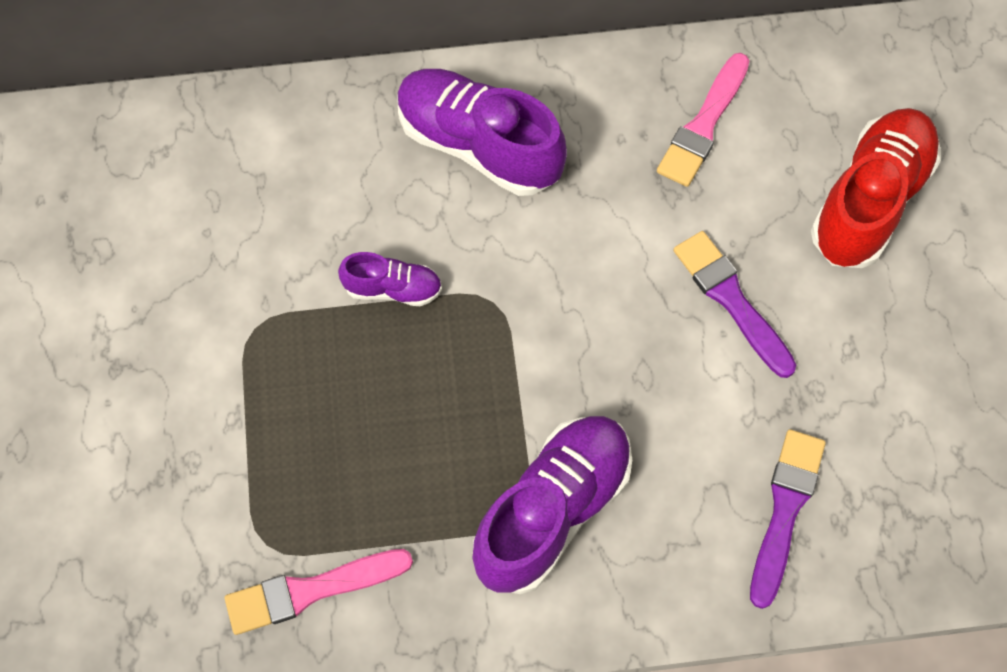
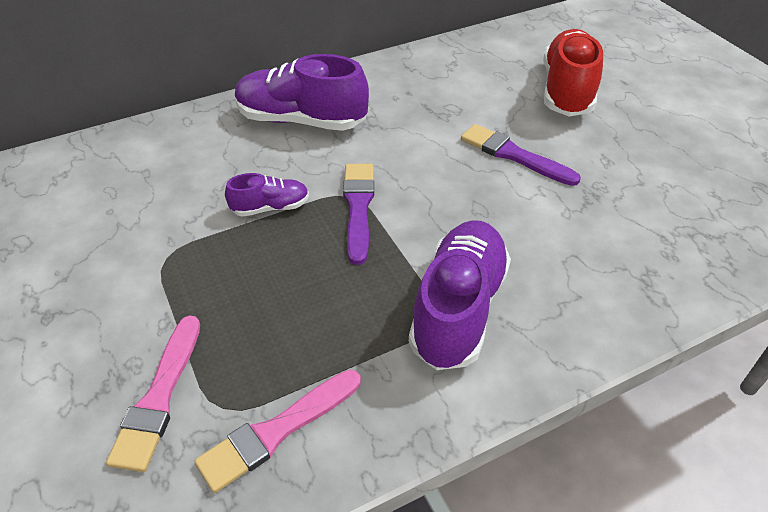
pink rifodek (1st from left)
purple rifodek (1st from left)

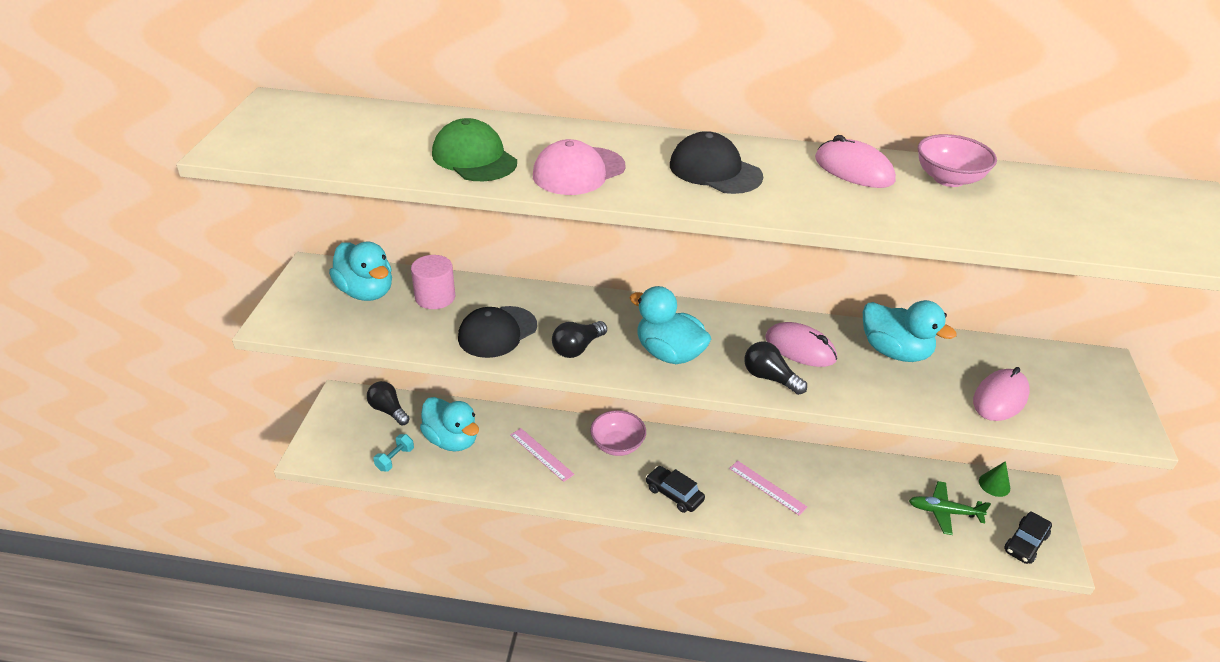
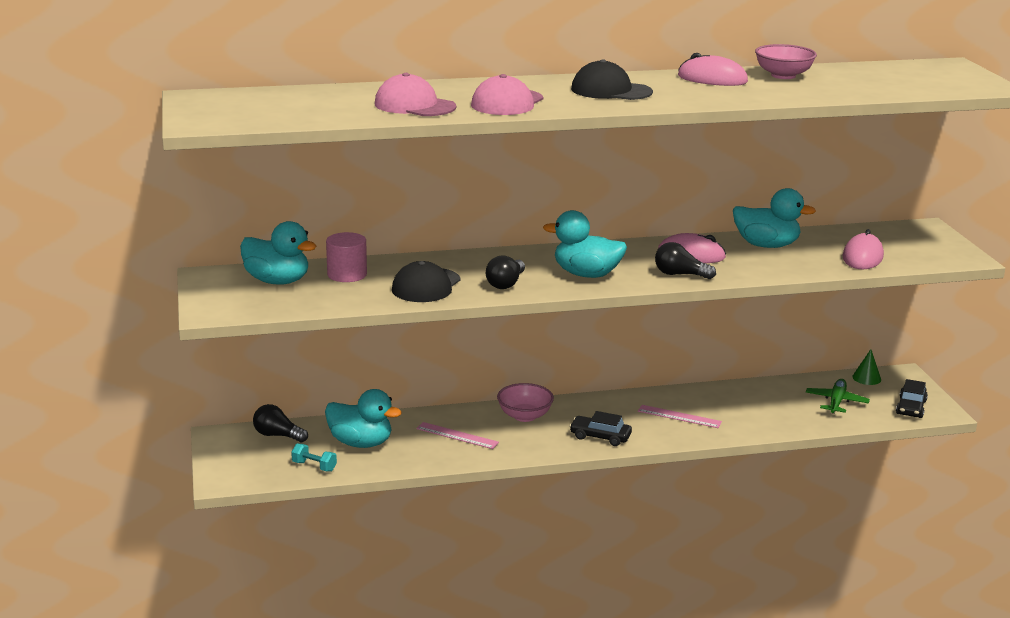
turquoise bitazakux
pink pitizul (1st from left)
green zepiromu

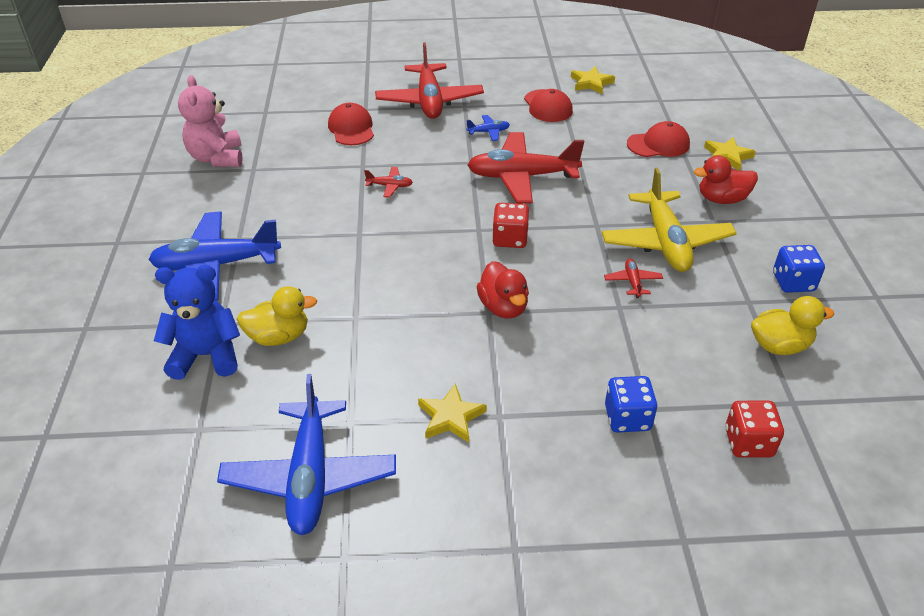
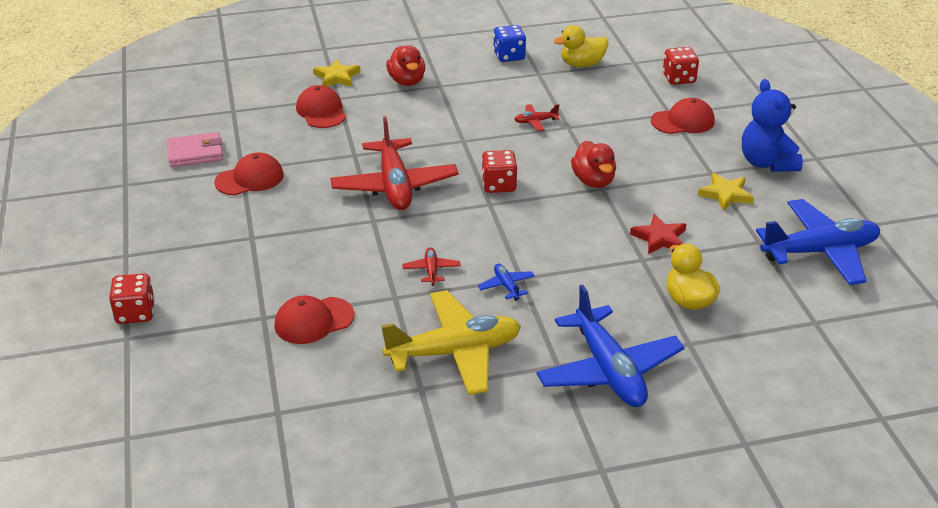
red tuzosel (1st from left)
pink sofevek
yellow zepiromu
blue zepiromu (1st from left)
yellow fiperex (1st from left)
red fiperex (2nd from left)
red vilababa
red pitizul (4th from left)
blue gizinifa
pink gizinifa
red zepiromu (2nd from left in the first image)

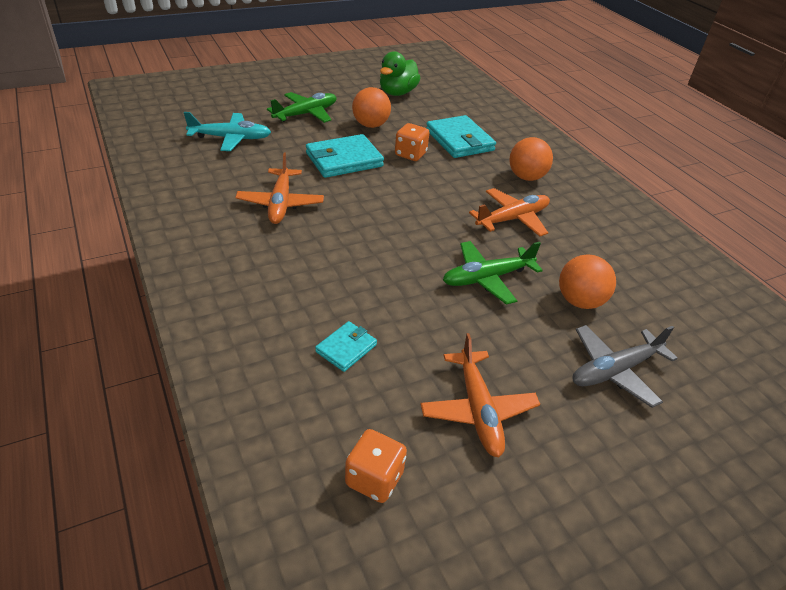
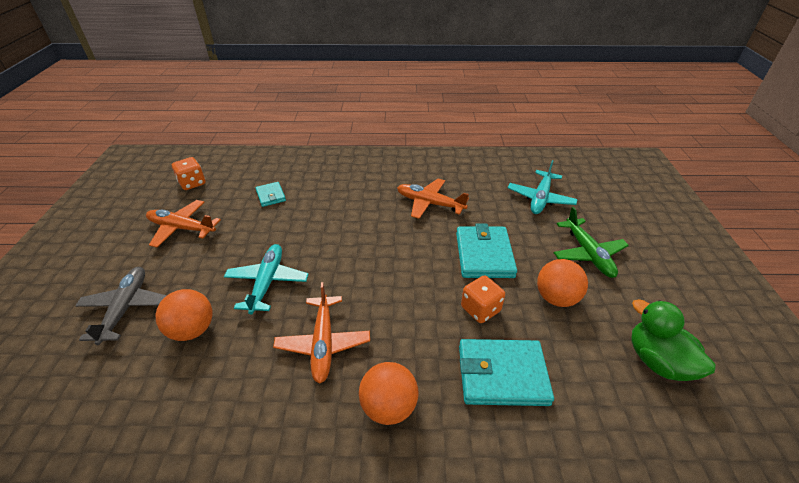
turquoise zepiromu (1st from left)

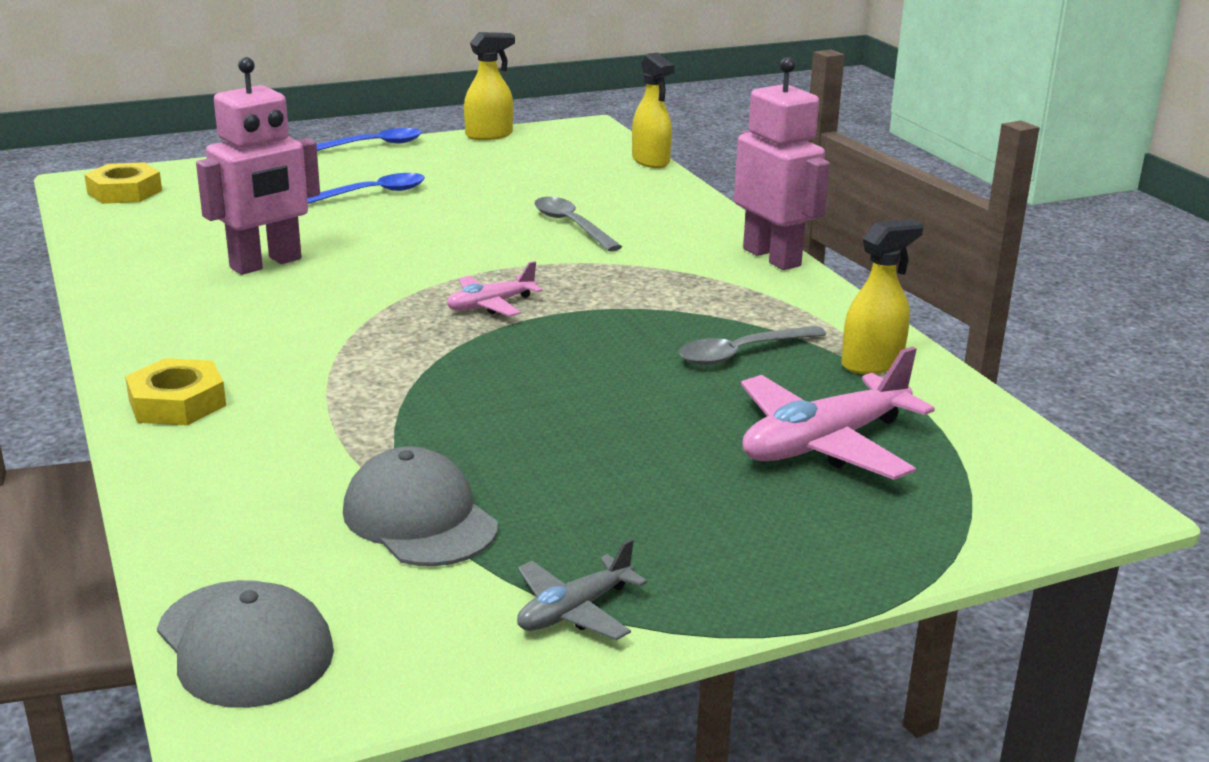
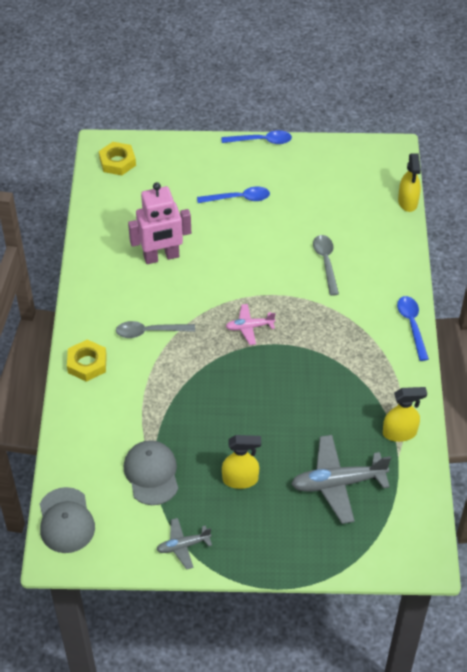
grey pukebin (1st from left)
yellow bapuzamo (1st from left)
grey zepiromu (2nd from left)
blue pukebin (3rd from left)

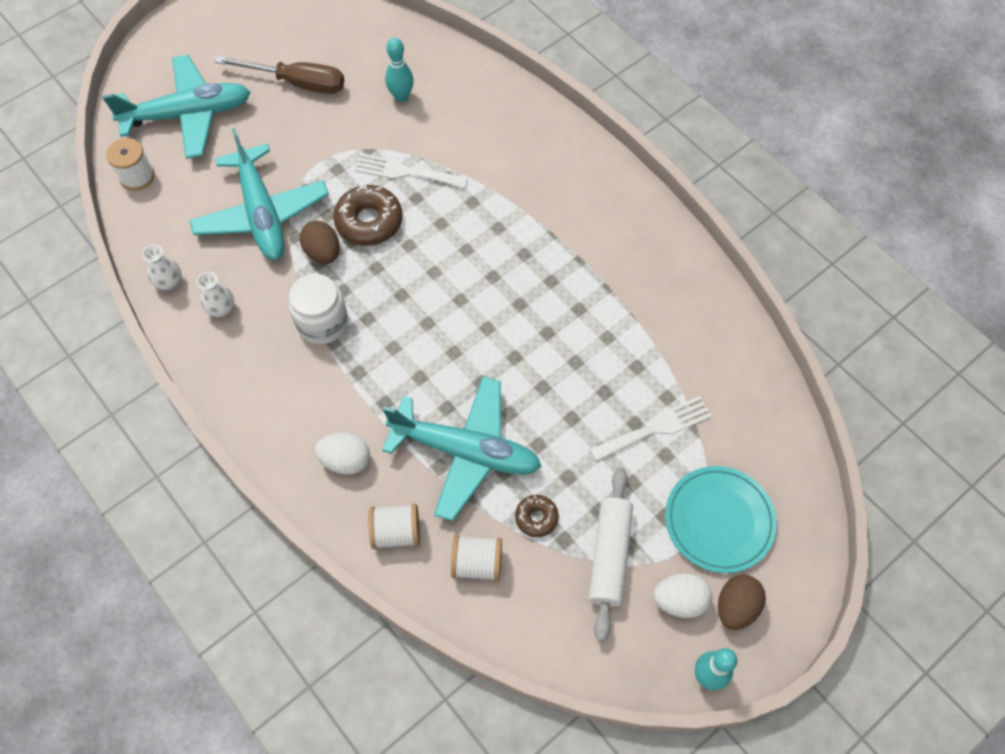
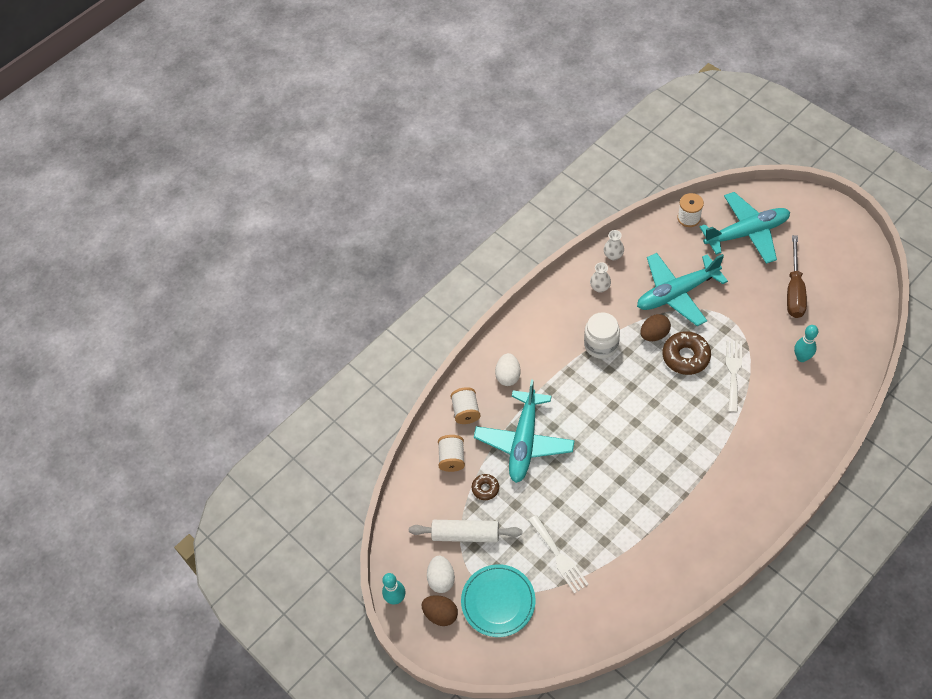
turquoise zepiromu (3rd from left)

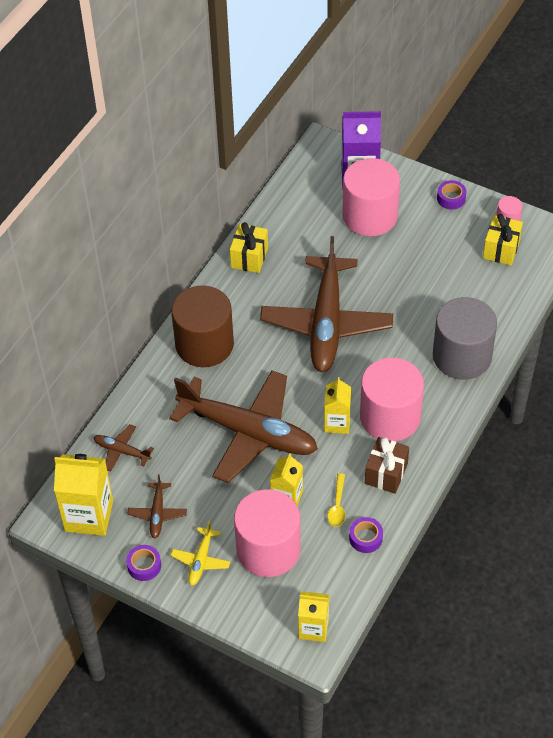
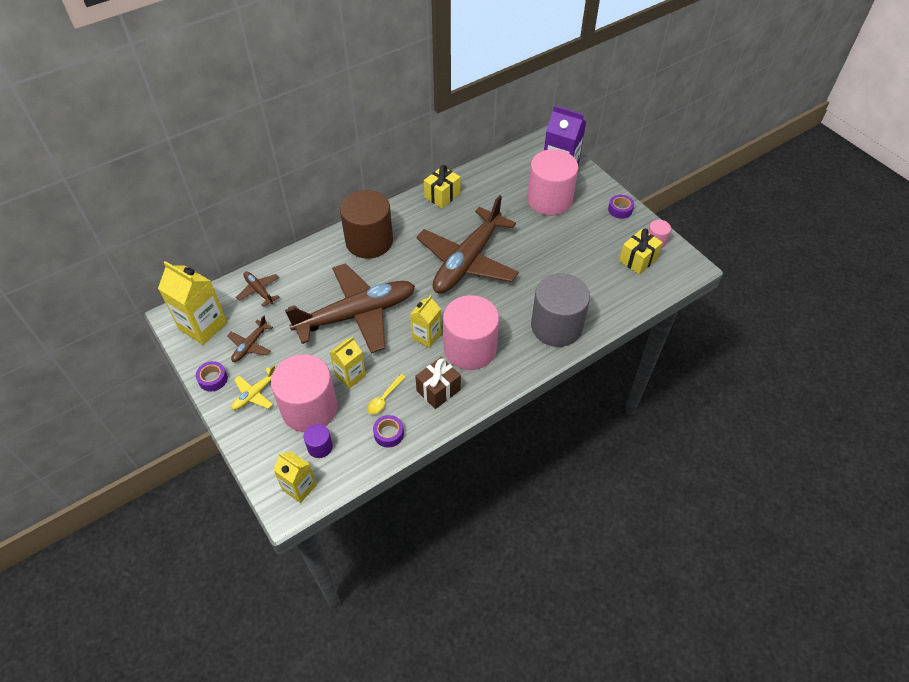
brown zepiromu (3rd from left)
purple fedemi

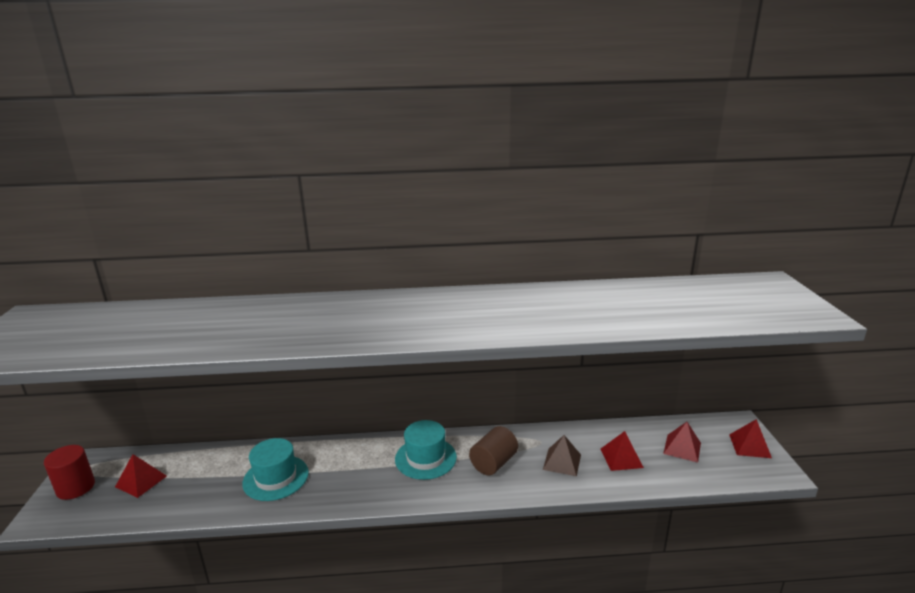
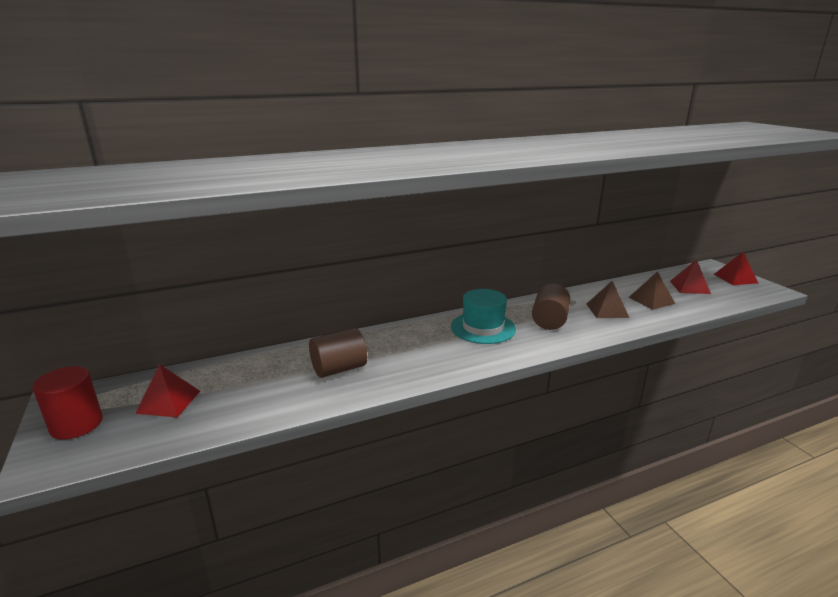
brown fedemi (1st from left)
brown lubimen (2nd from left)

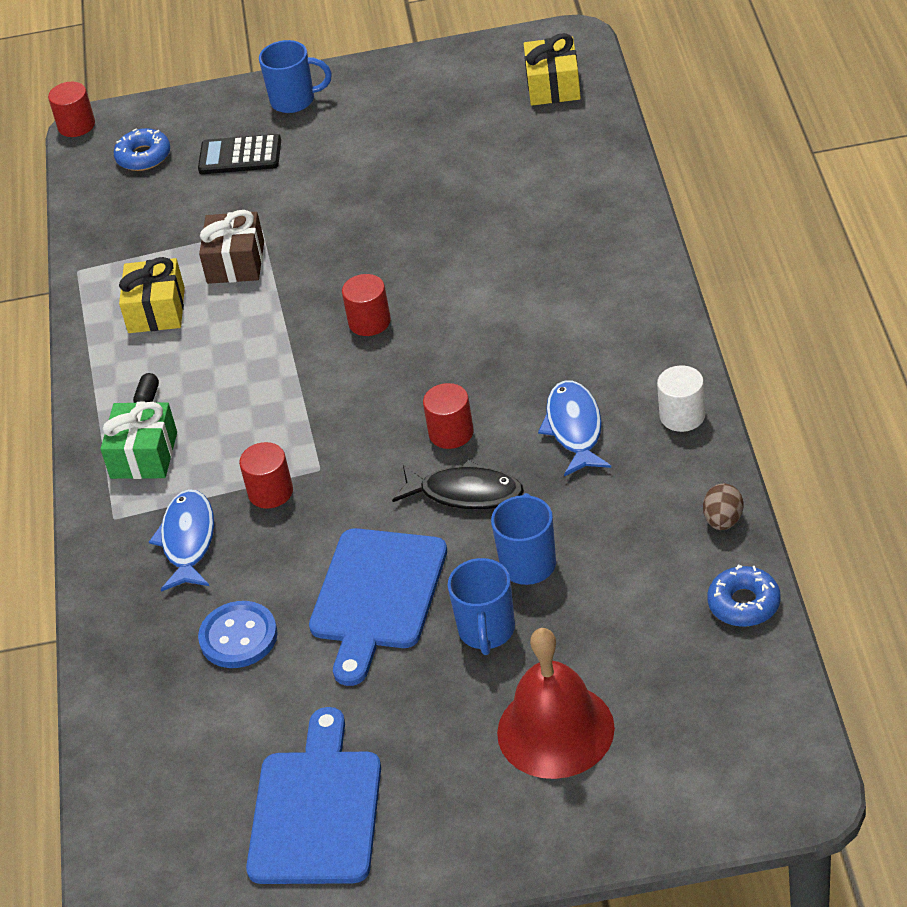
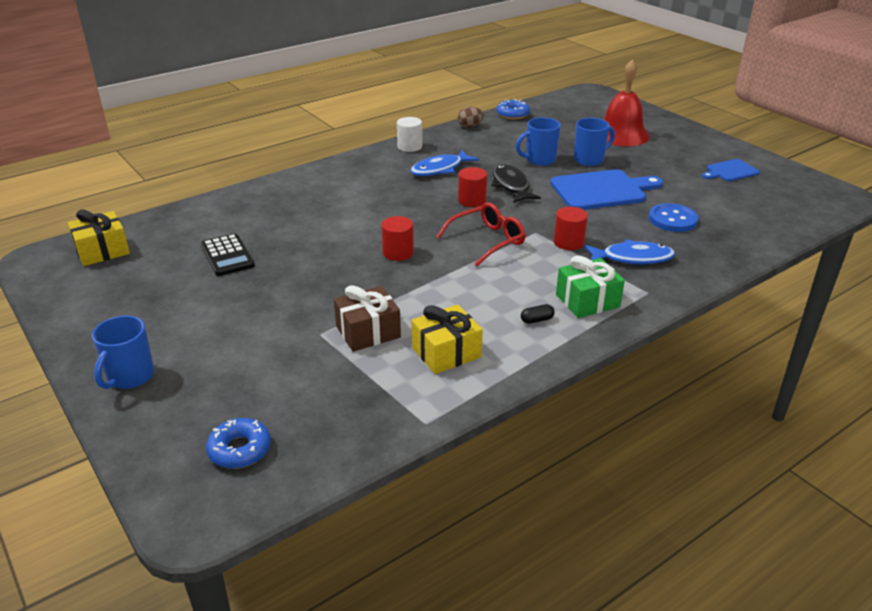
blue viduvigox (1st from left)
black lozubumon
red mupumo
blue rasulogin (2nd from left)
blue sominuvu (2nd from left)
red fedemi (1st from left in the first image)

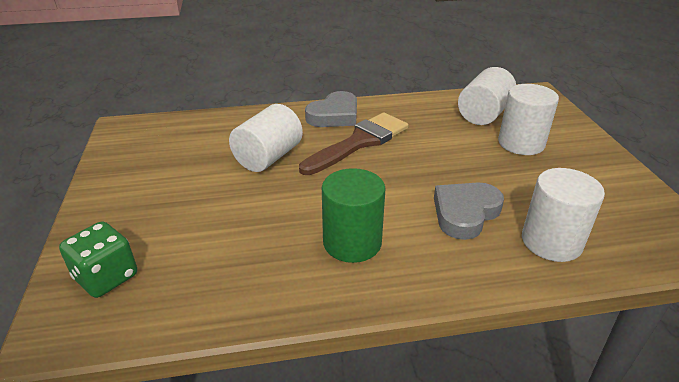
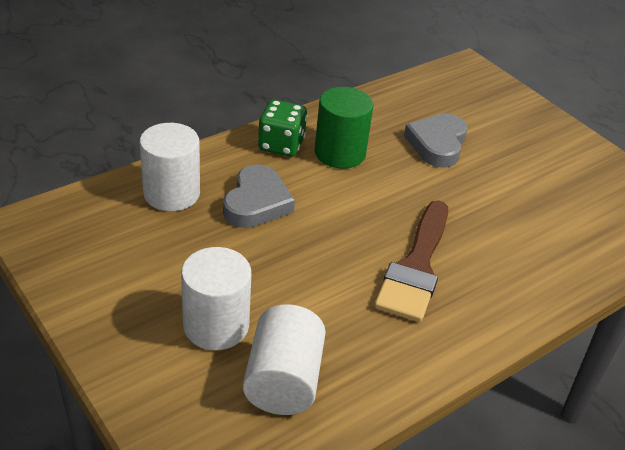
green tuzosel
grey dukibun (2nd from left)
white fedemi (1st from left in the first image)

